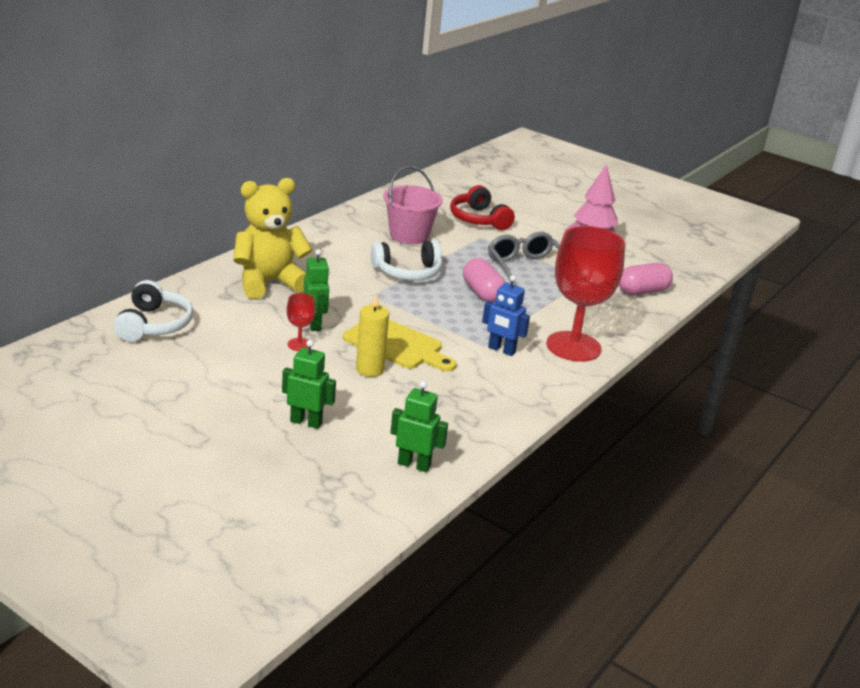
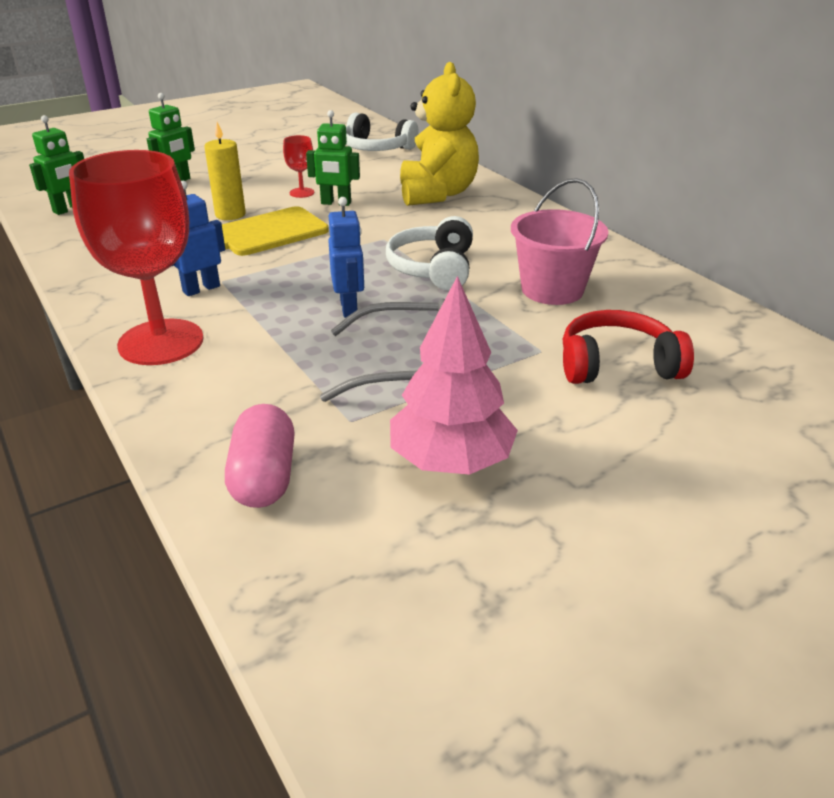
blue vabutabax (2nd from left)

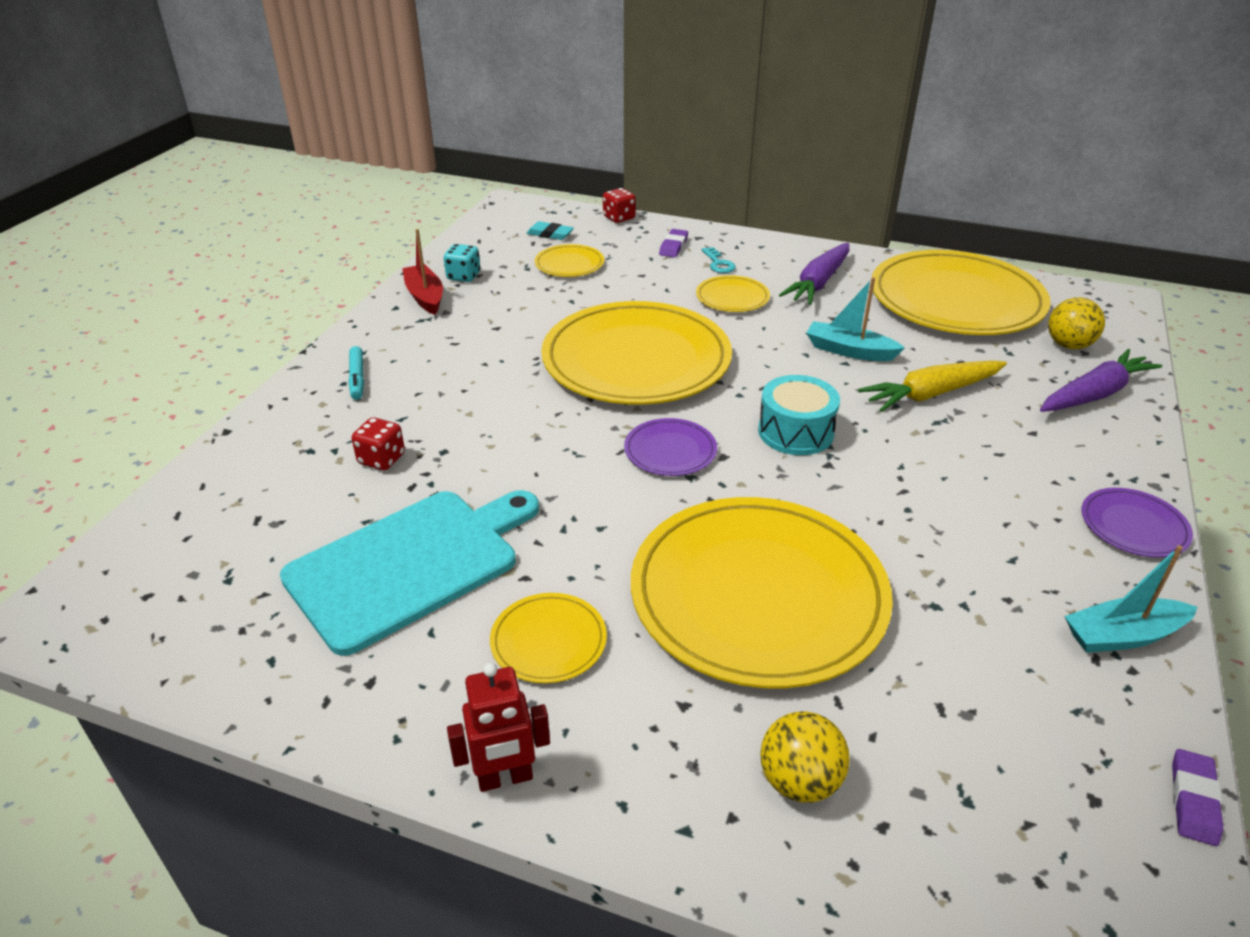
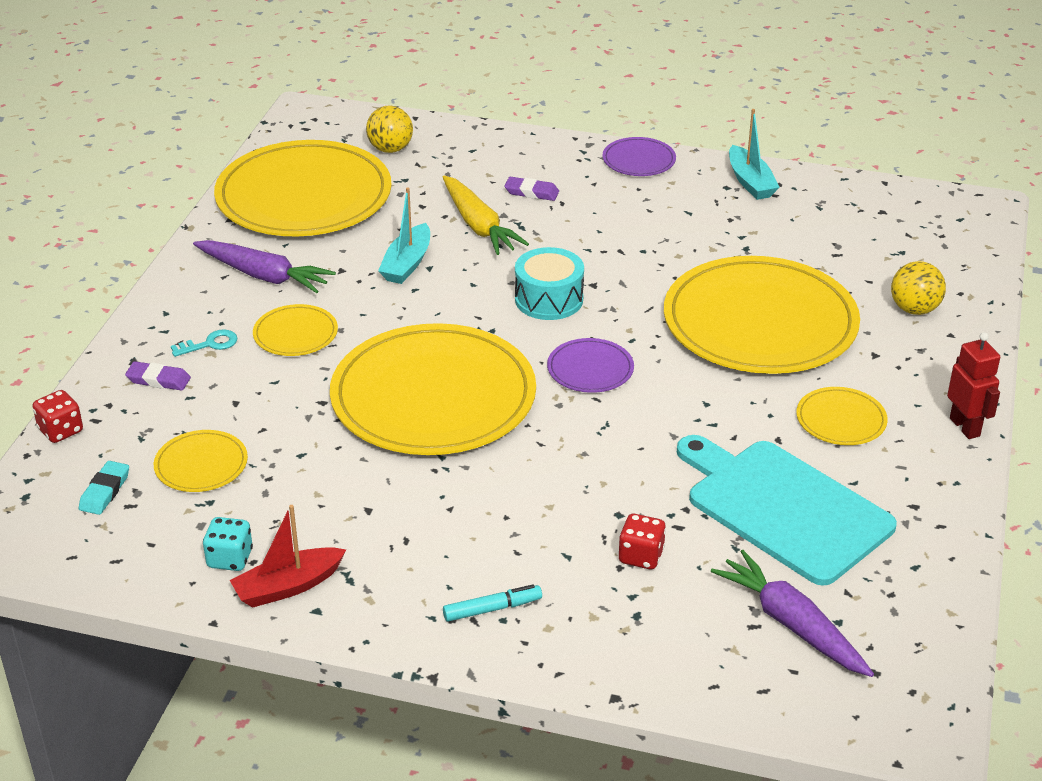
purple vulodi (2nd from left)
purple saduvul (2nd from left)

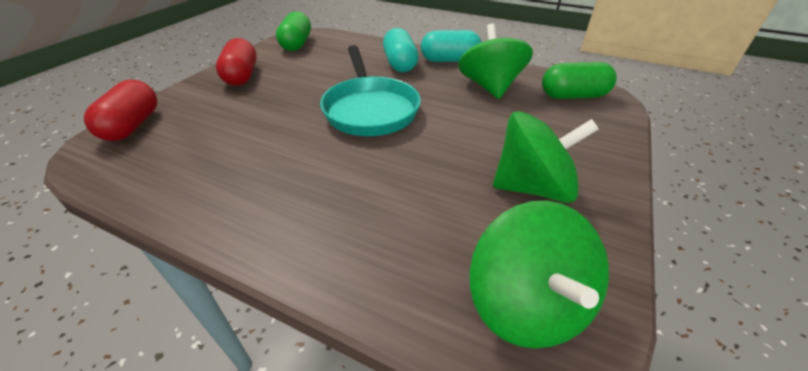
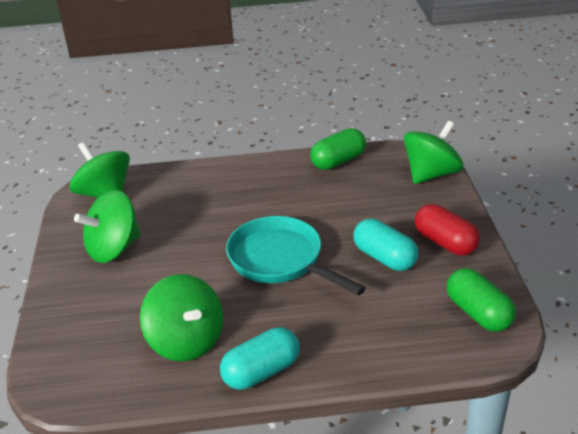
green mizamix (1st from left)
turquoise mizamix (2nd from left)
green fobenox (4th from left)

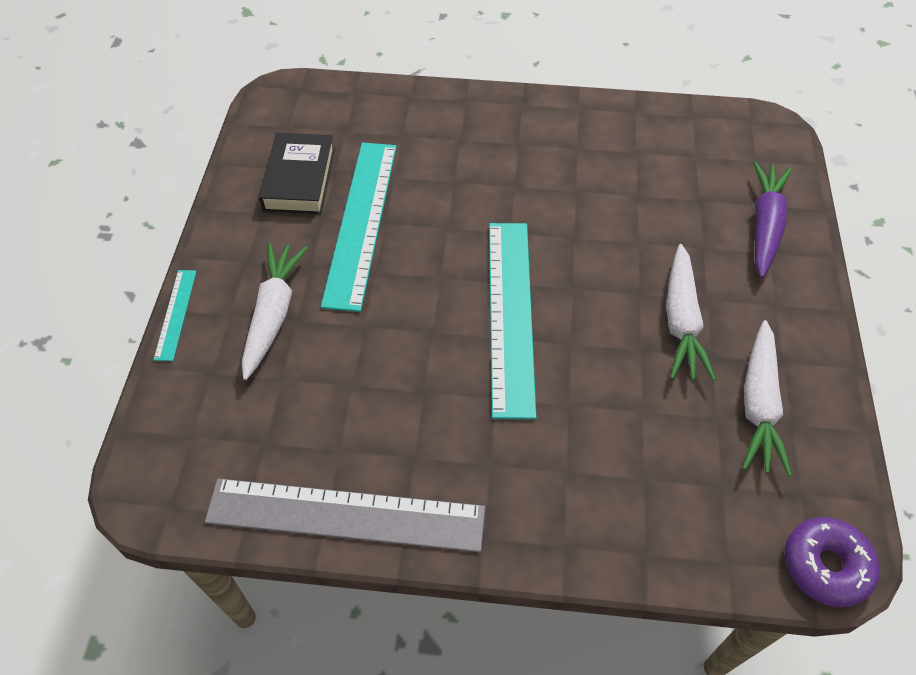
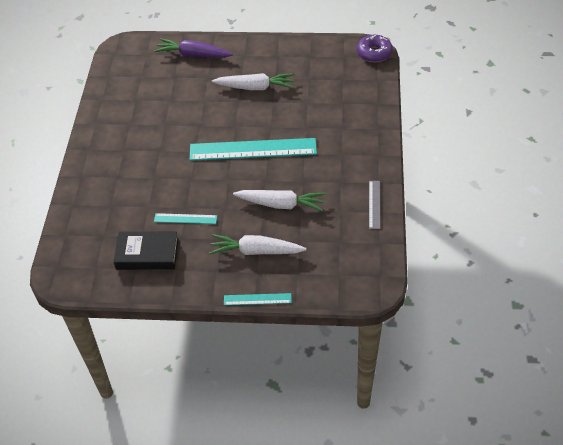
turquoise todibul (1st from left)
white saduvul (3rd from left)
grey todibul

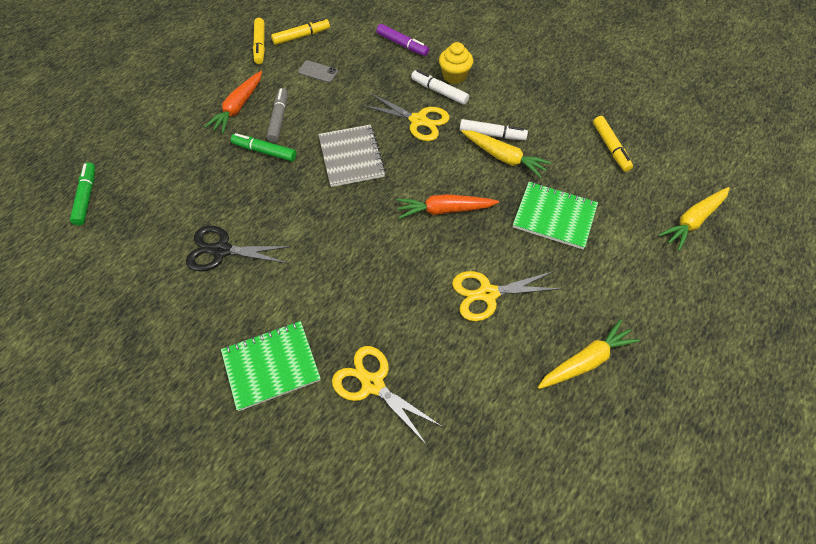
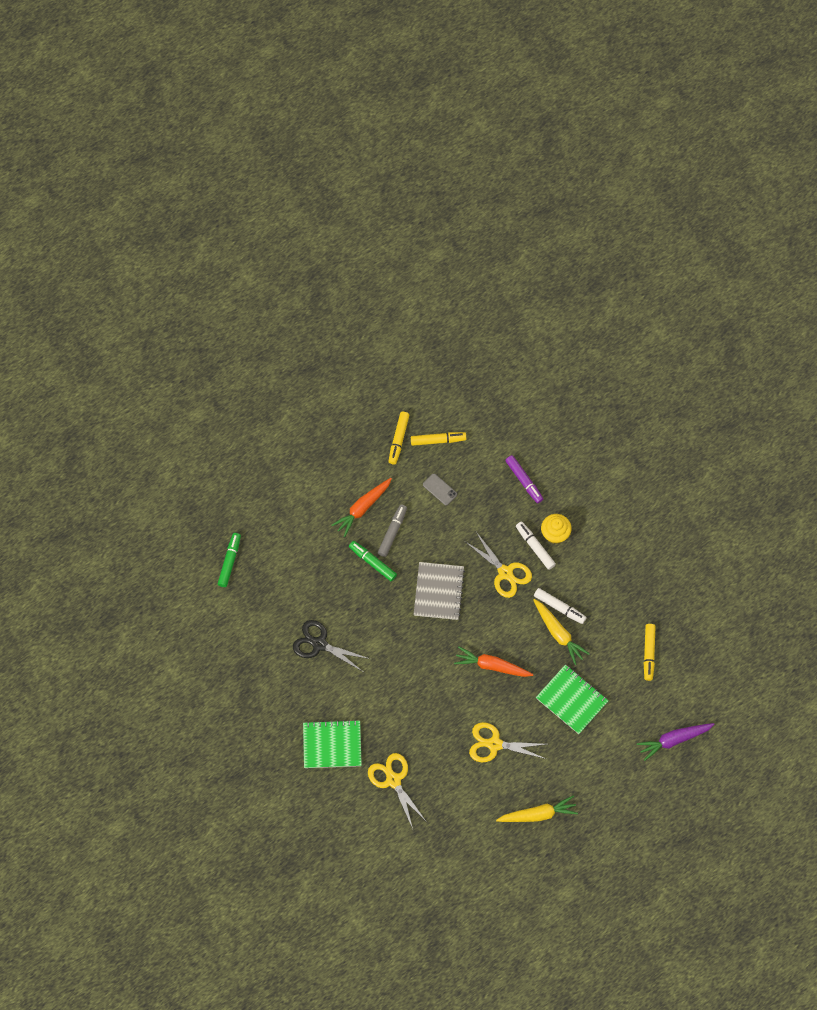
purple saduvul

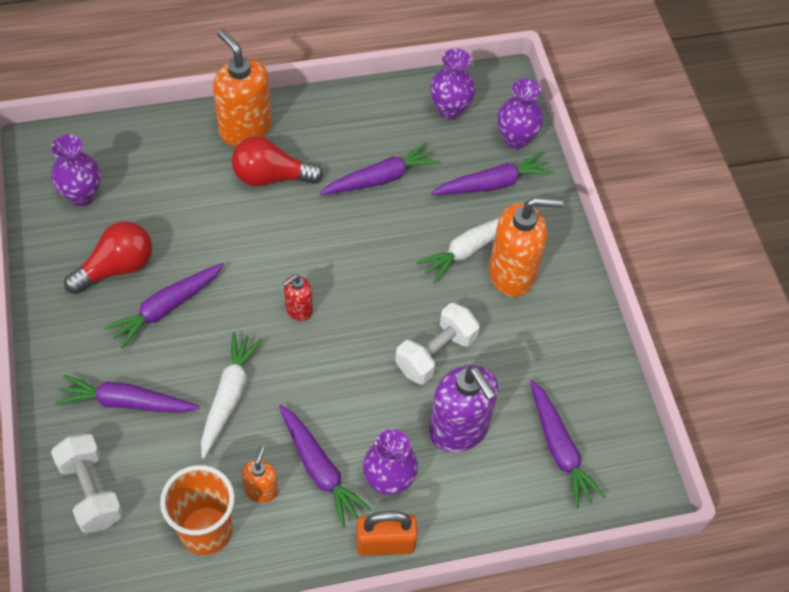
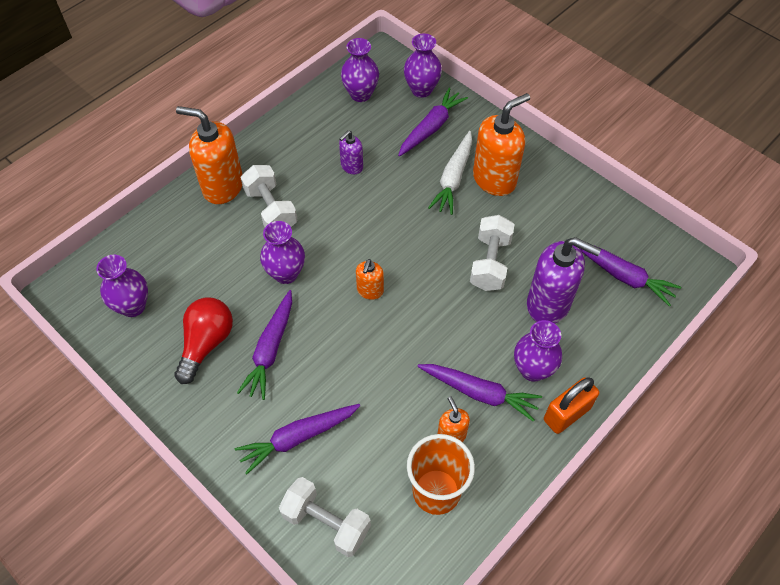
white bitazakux (1st from left)
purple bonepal (2nd from left)
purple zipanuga (1st from left)
orange zipanuga (2nd from left)
white saduvul (1st from left in the first image)

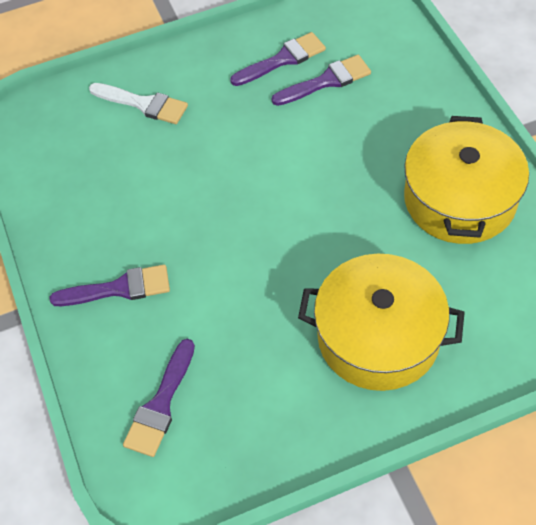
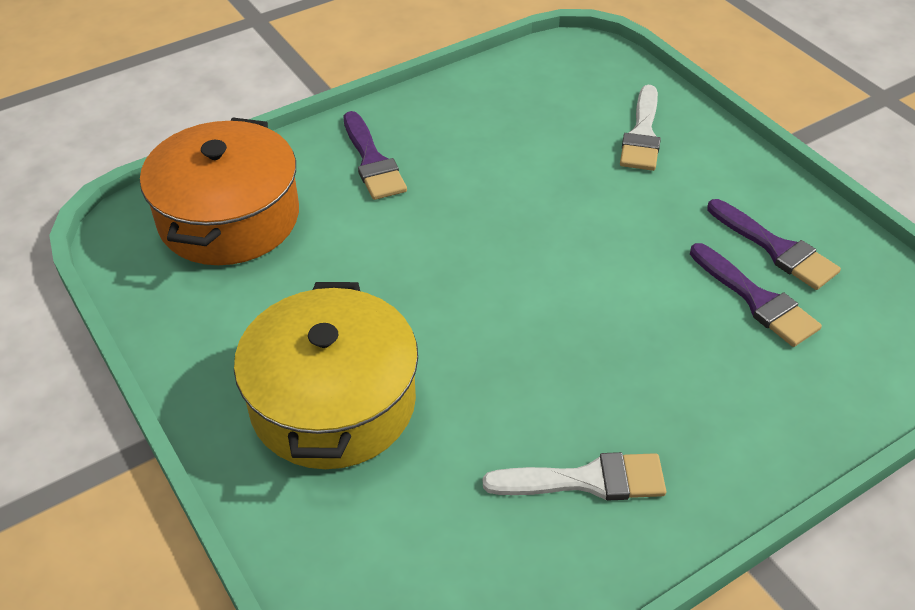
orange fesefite
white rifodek (1st from left)

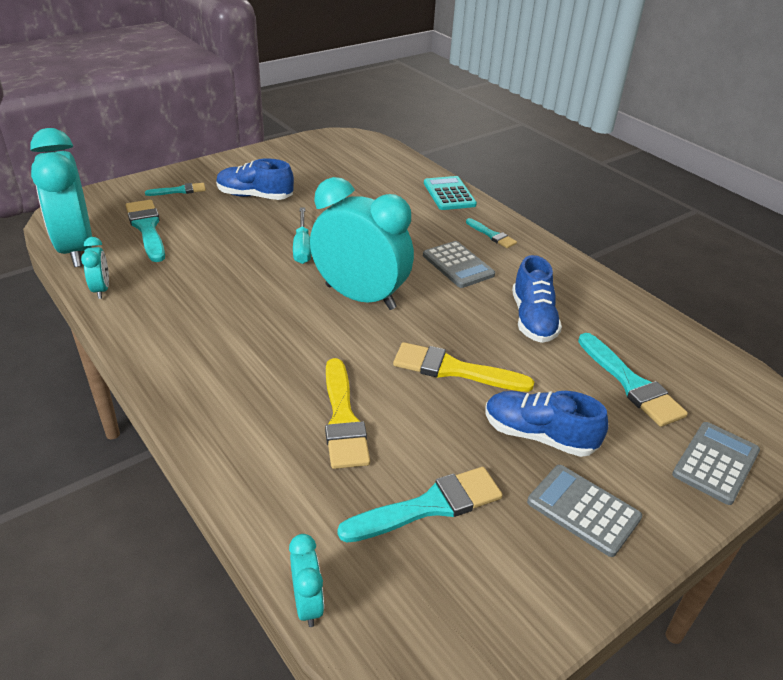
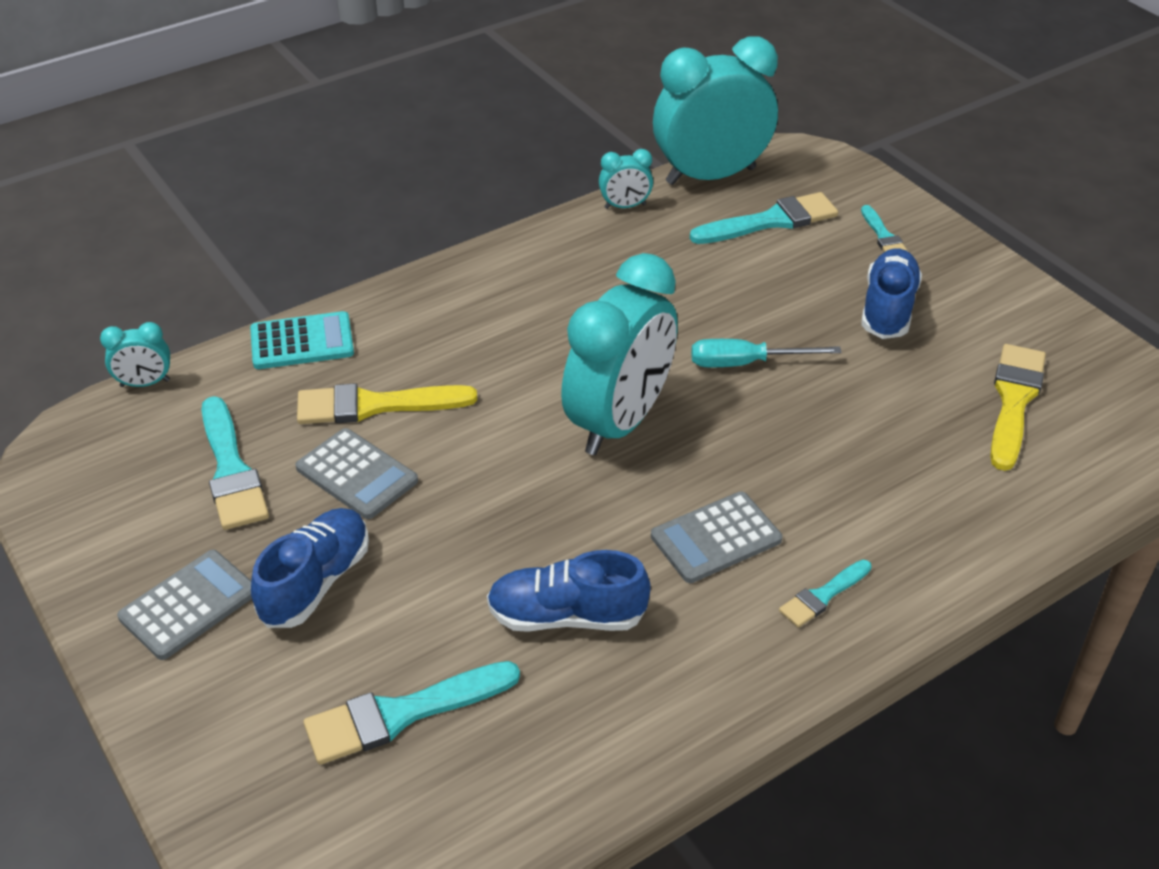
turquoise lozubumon
grey lozubumon (2nd from left)
yellow rifodek (2nd from left)

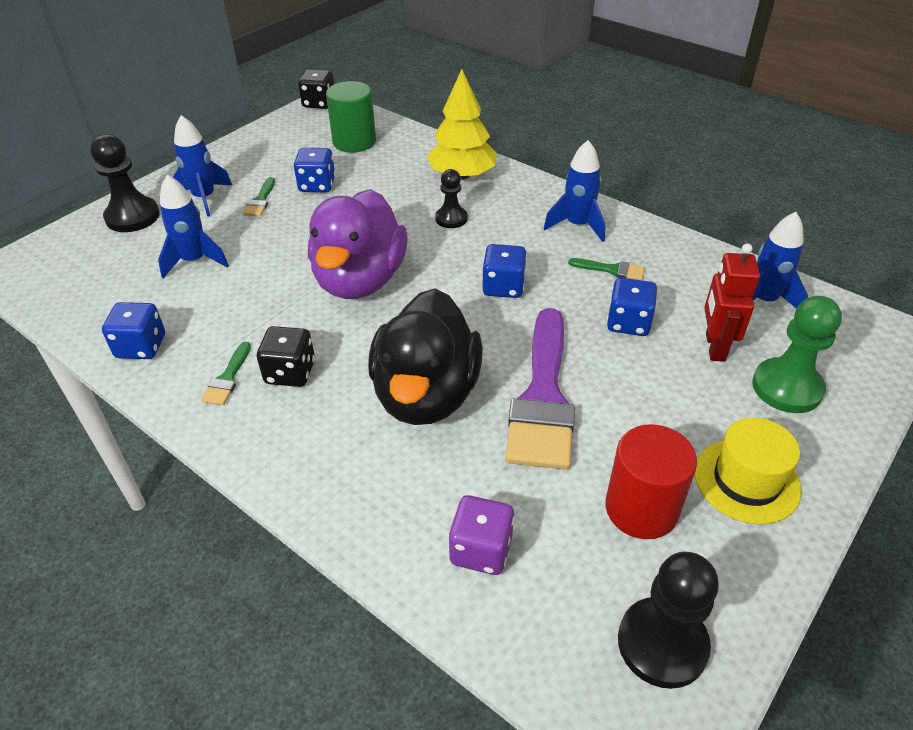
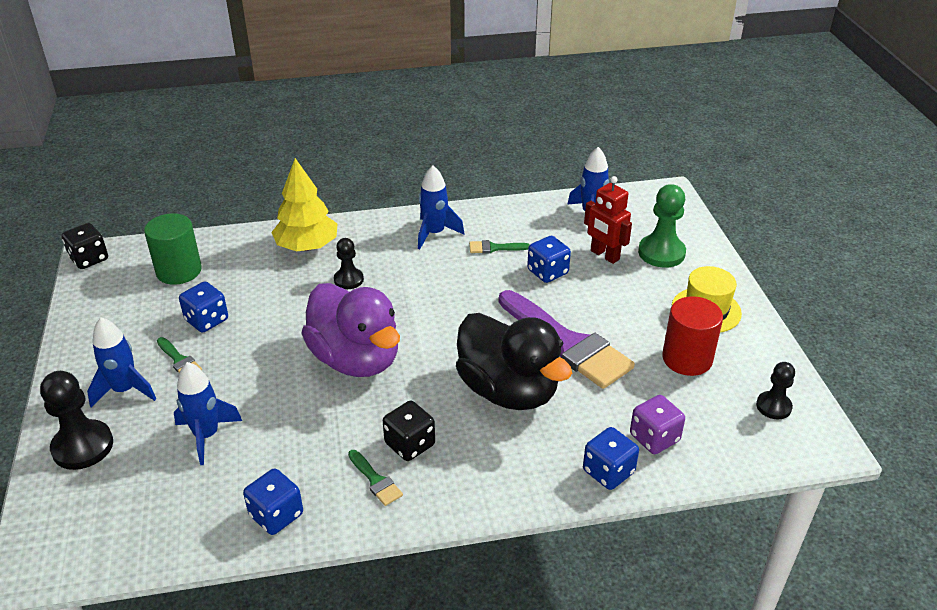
green rifodek (3rd from left)
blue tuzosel (4th from left)
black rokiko (3rd from left)

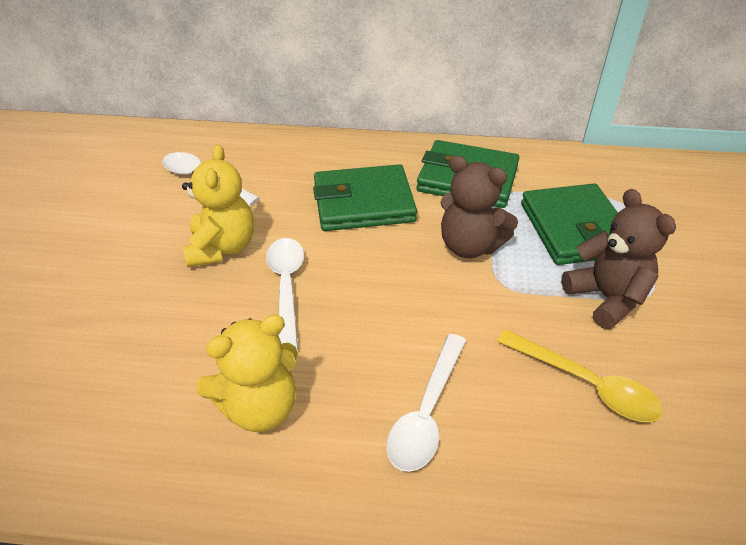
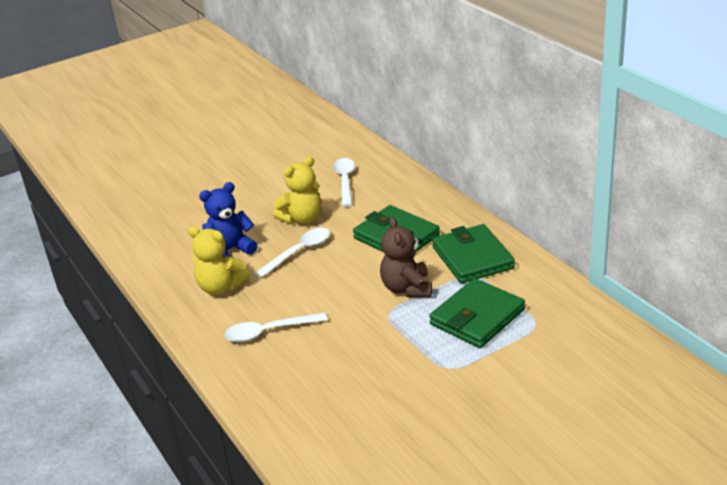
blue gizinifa
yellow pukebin
brown gizinifa (2nd from left in the first image)

